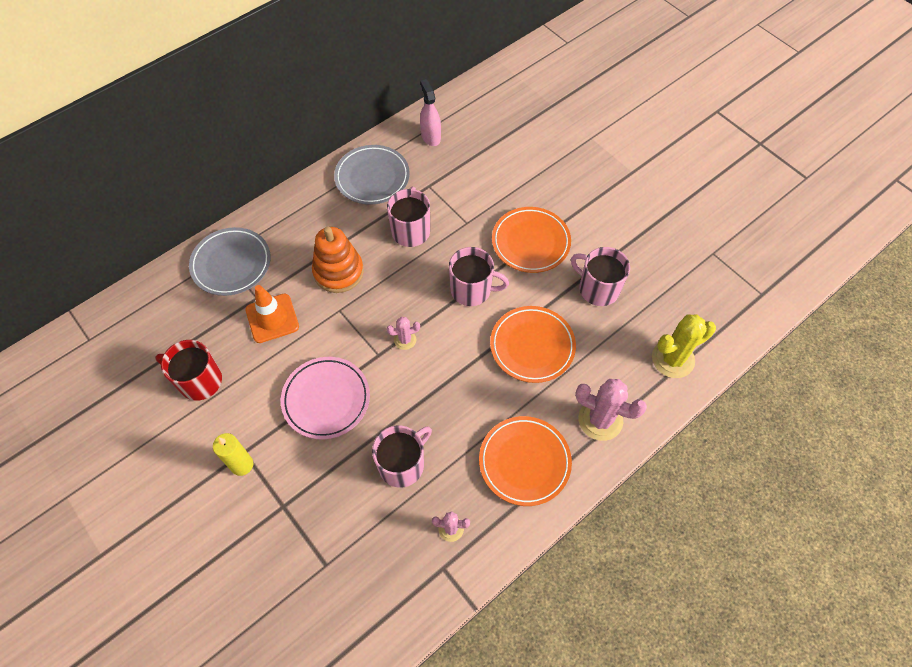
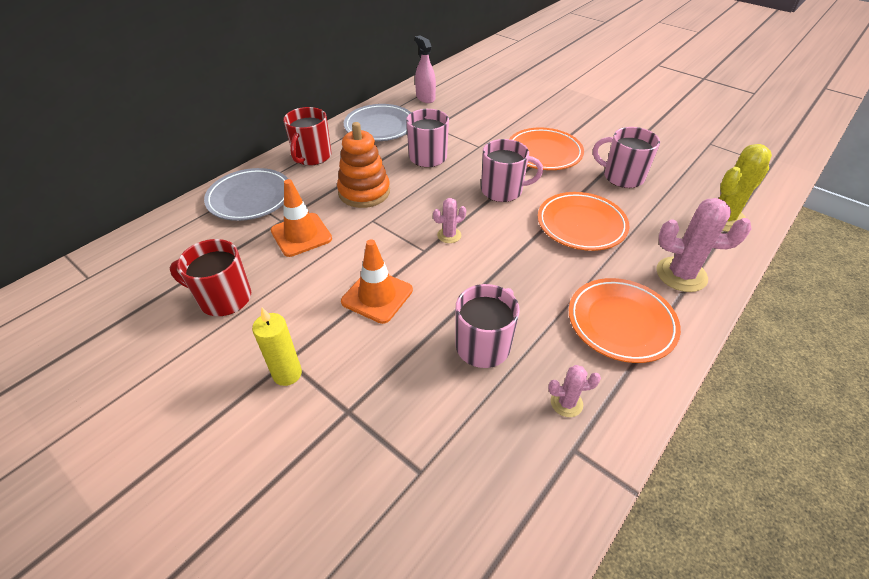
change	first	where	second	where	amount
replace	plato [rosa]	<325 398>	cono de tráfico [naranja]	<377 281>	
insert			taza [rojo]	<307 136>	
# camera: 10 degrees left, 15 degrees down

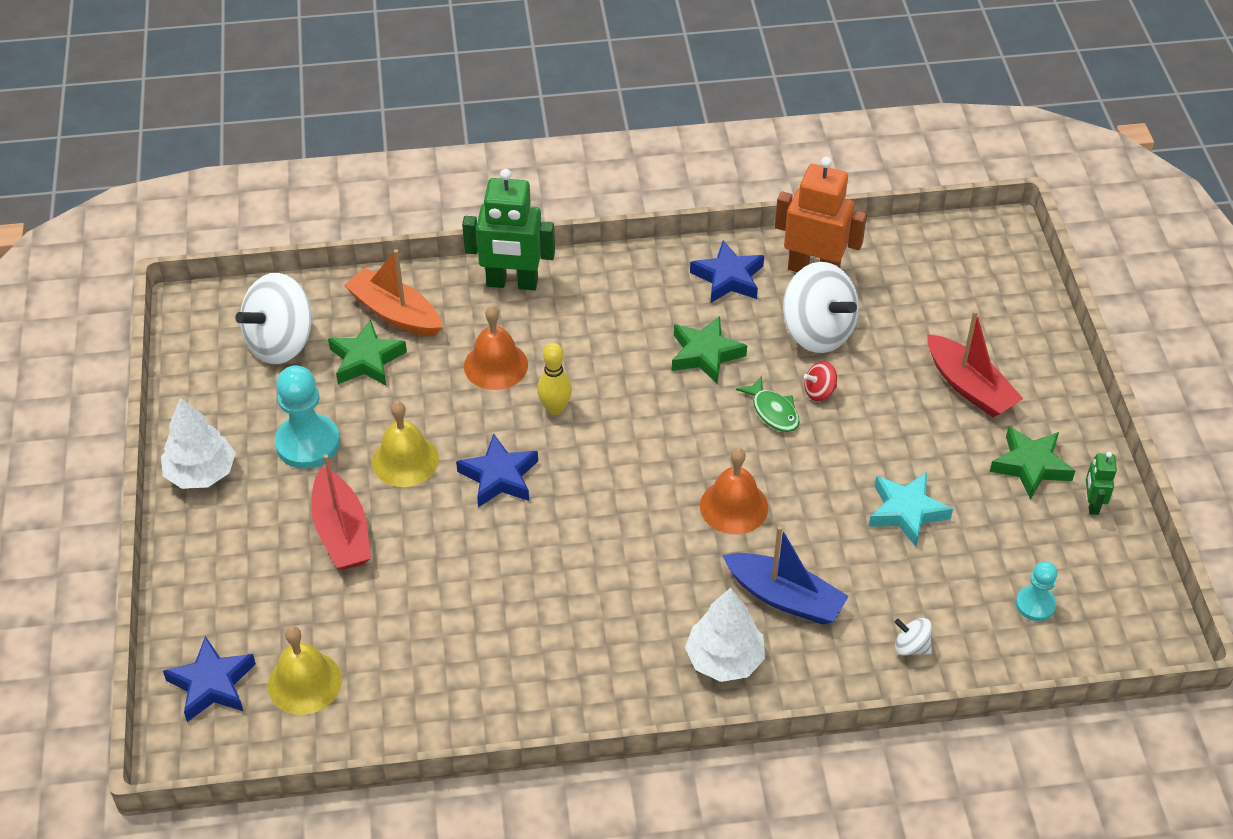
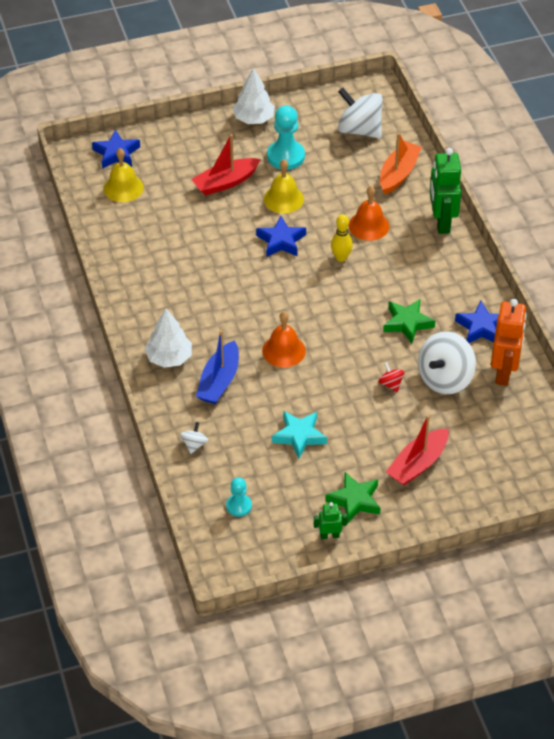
change	first	where	second	where	amount
delete	estrella [verde]	<367 352>			
delete	pez [verde]	<767 404>			
# camera: 80 degrees right, 0 degrees up

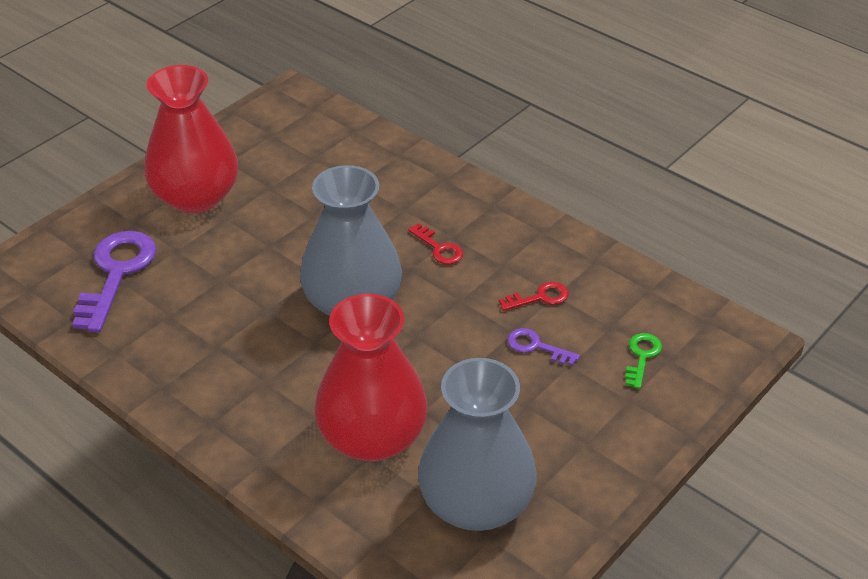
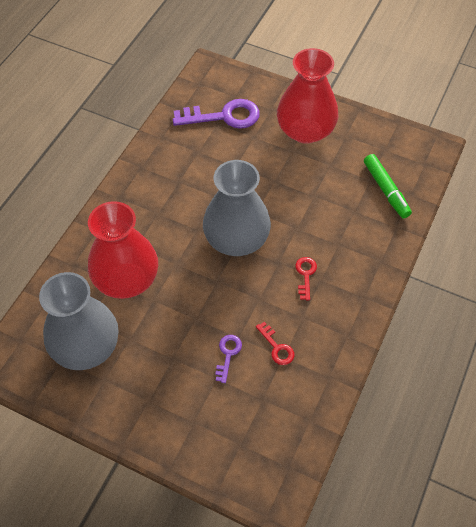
change	first	where	second	where	amount
rotate	llave [rojo]	<435 243>		<306 278>	150 degrees clockwise
delete	llave [verde]	<643 361>			
insert			rotulador [verde]	<388 186>	
# camera: 75 degrees right, 15 degrees up

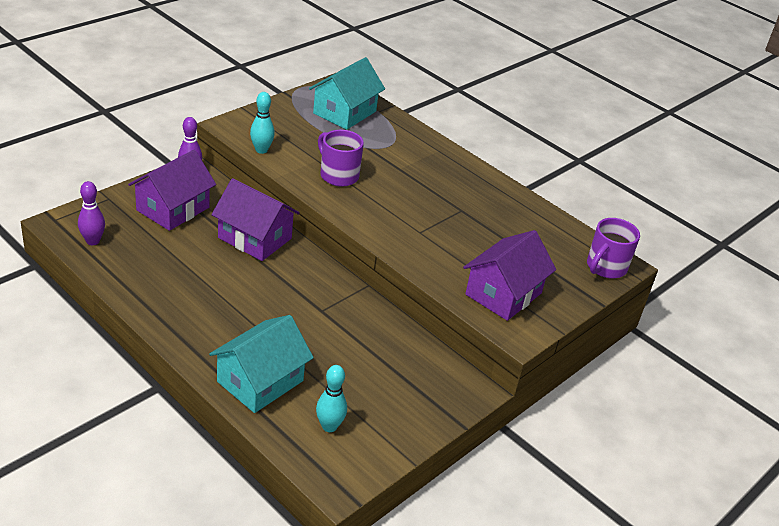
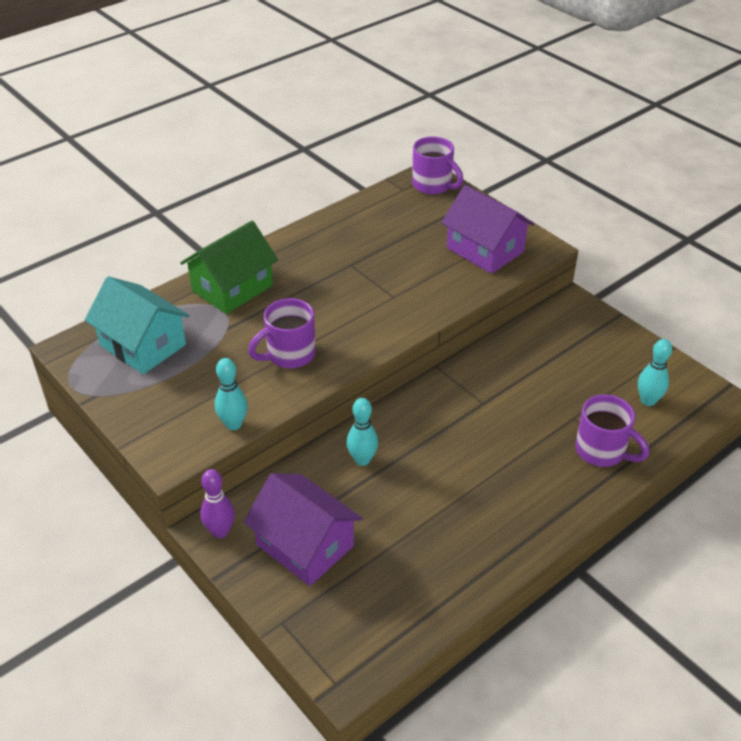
change	first	where	second	where	amount
replace	casa [morado]	<255 219>	bolo [turquesa]	<362 432>	
delete	bolo [morado]	<91 213>			
replace	casa [turquesa]	<261 364>	taza [morado]	<612 430>	
insert			casa [verde]	<229 267>	
# camera: 80 degrees left, 5 degrees up

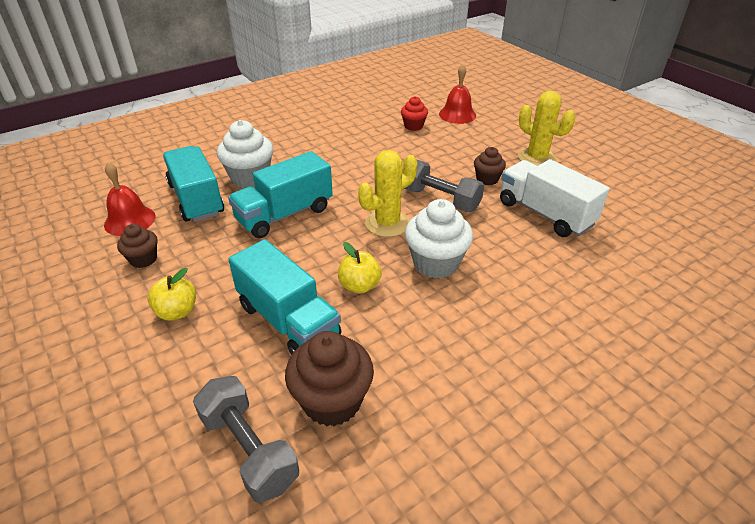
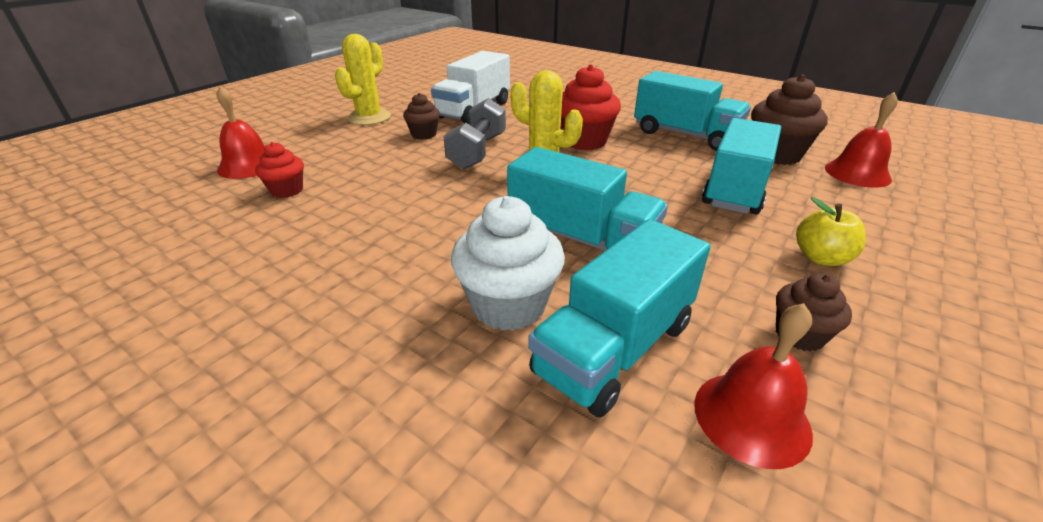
change	first	where	second	where	amount
recolor	magdalena [blanco]	<439 238>	magdalena [rojo]	<591 107>	
delete	manzana [amarillo]	<360 268>			
replace	mancuerna [gris]	<246 439>	campana [rojo]	<861 140>	
insert			camión [turquesa]	<692 111>	
# camera: 110 degrees left, 5 degrees down

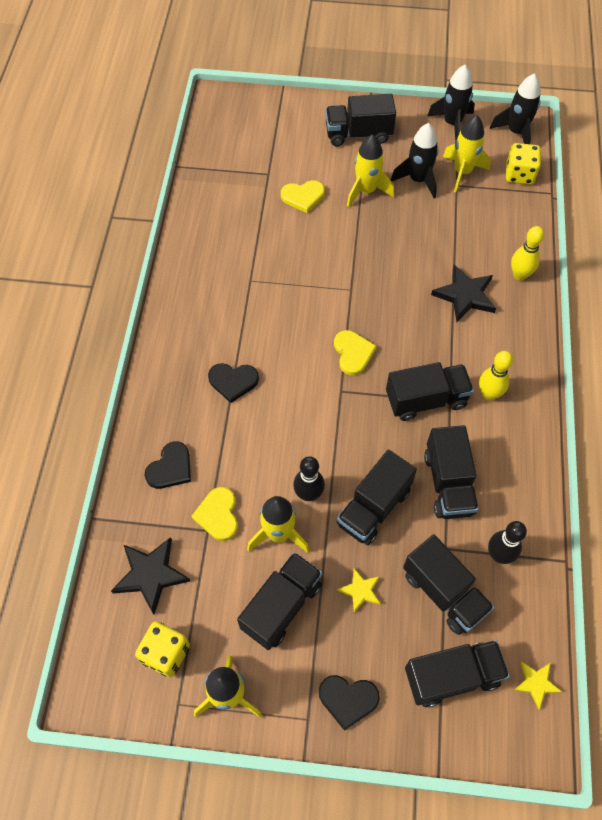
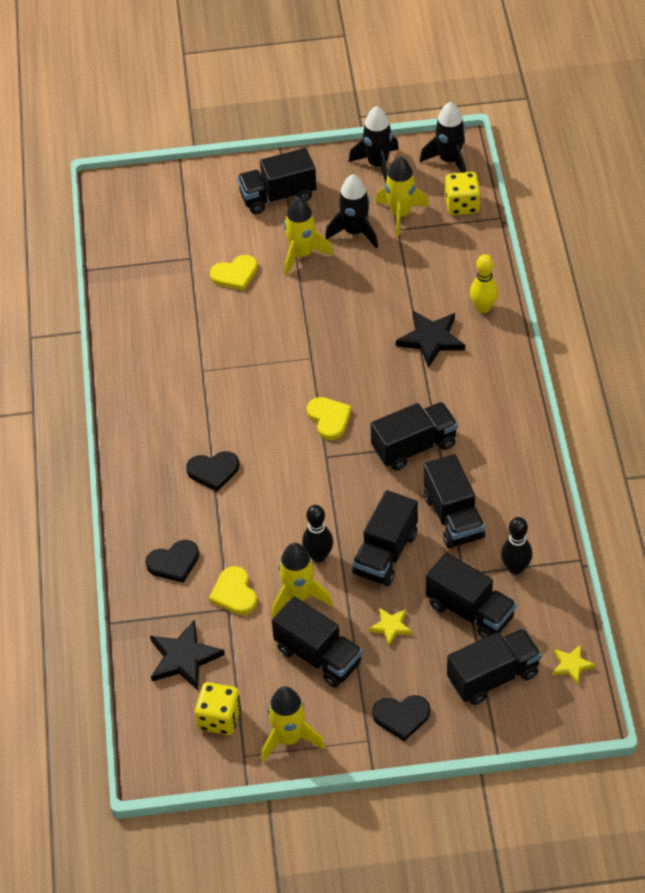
change	first	where	second	where	amount
delete	bolo [amarillo]	<496 375>			
rotate	corazón [negro]	<168 465>		<172 561>	45 degrees clockwise
rotate	camión [negro]	<279 601>		<317 642>	105 degrees clockwise
# camera: 10 degrees left, 10 degrees down

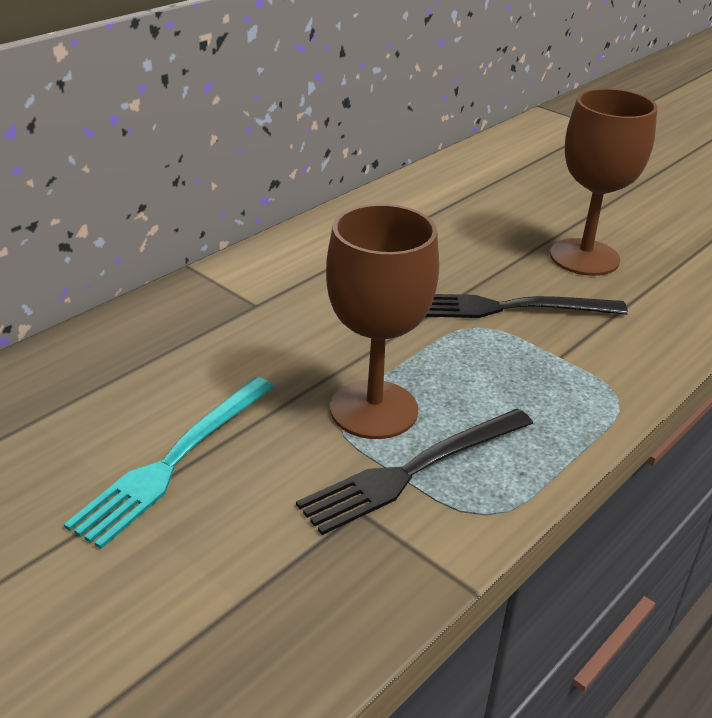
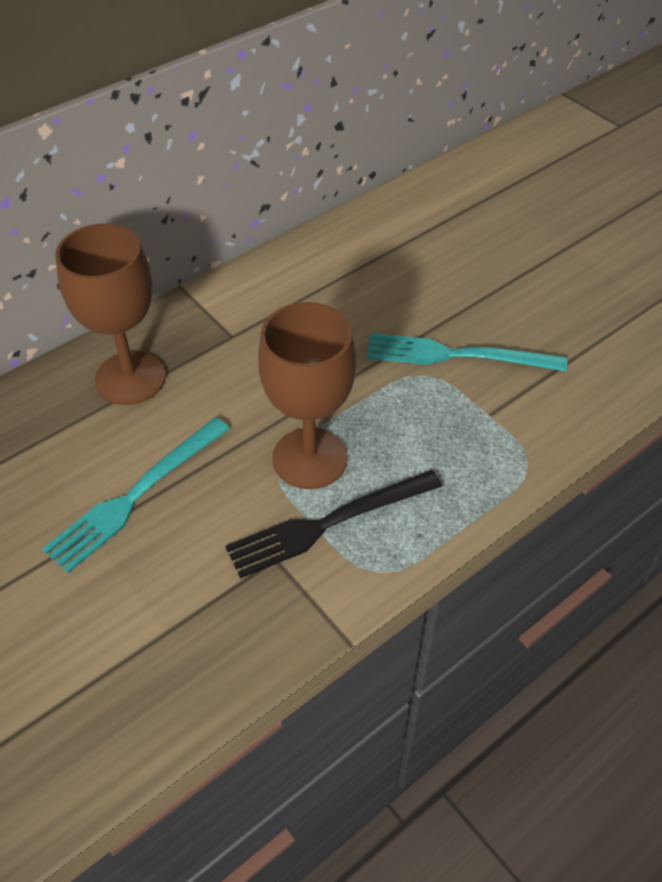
change	first	where	second	where	amount
move	copa [marrón]	<604 182>		<110 314>	
recolor	tenedor [negro]	<526 306>	tenedor [turquesa]	<467 352>	
# camera: 10 degrees right, 15 degrees up

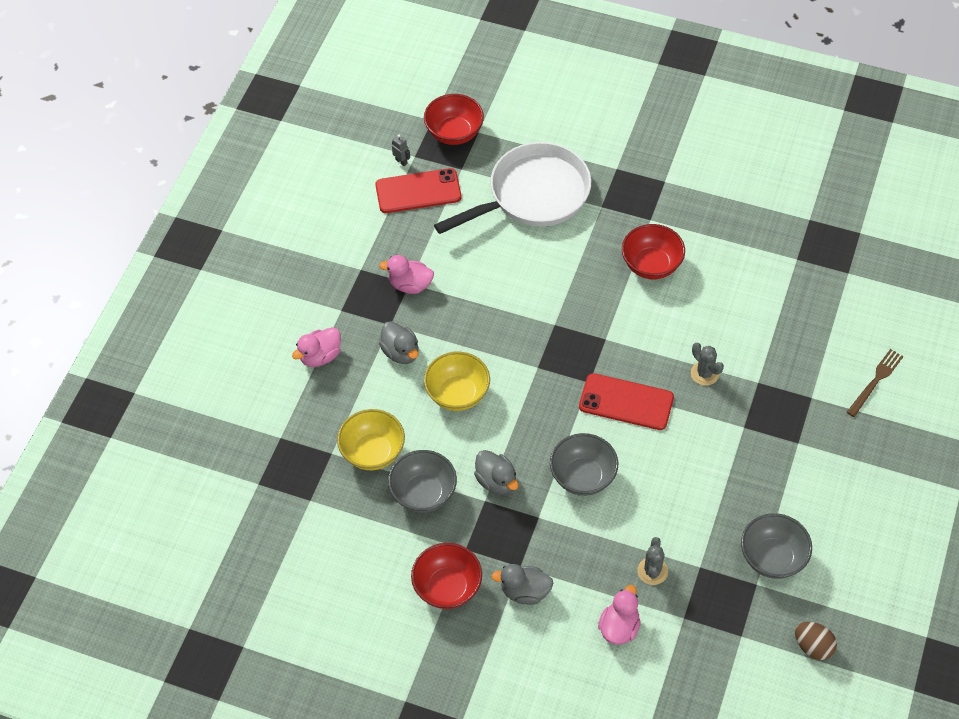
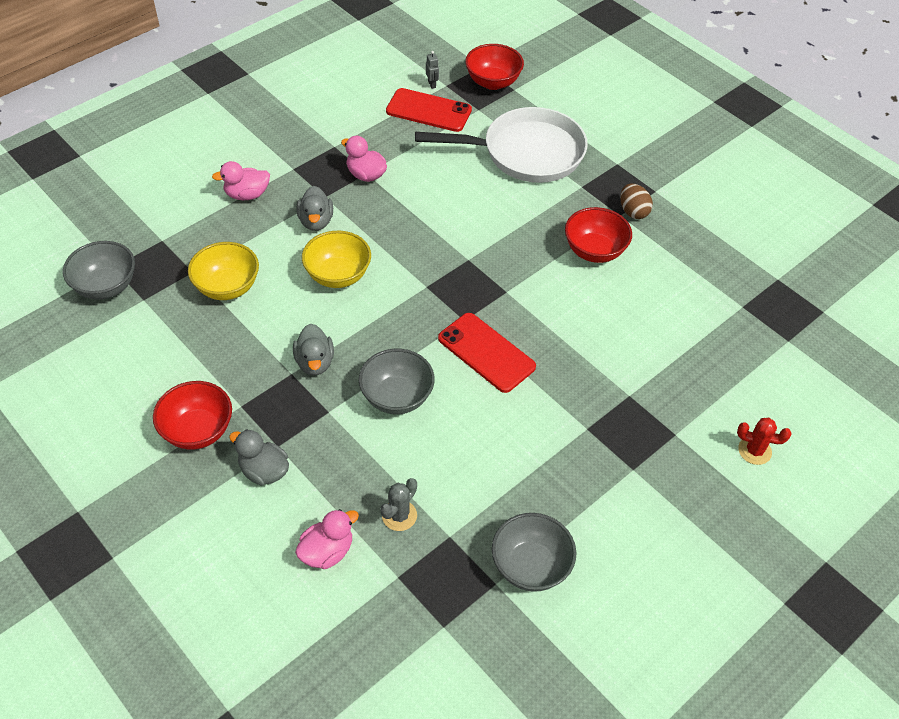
change	first	where	second	where	amount
delete	cactus [gris]	<707 364>			
replace	tenedor [marrón]	<875 383>	cactus [rojo]	<764 441>	
move	cuenco [gris]	<422 481>		<99 270>	
move	huevo [marrón]	<816 641>		<636 201>	
# camera: 25 degrees right, 5 degrees down

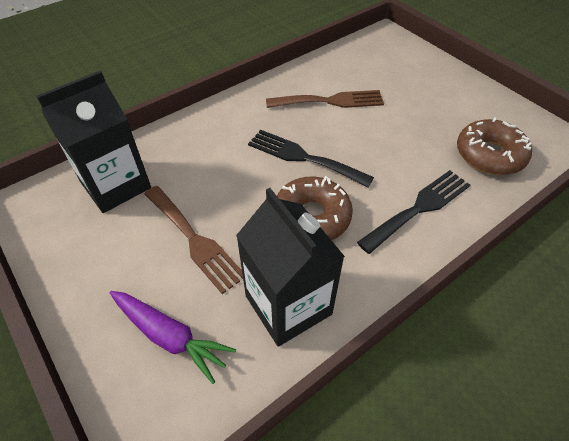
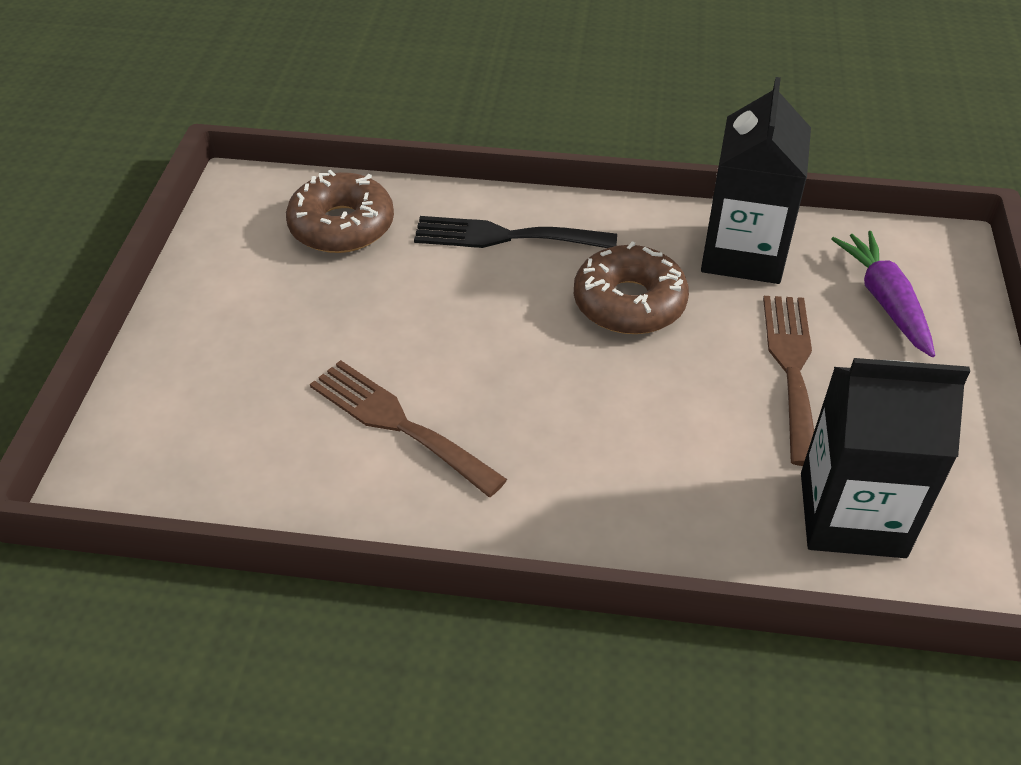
change	first	where	second	where	amount
delete	tenedor [negro]	<311 158>			
# camera: 135 degrees left, 5 degrees down

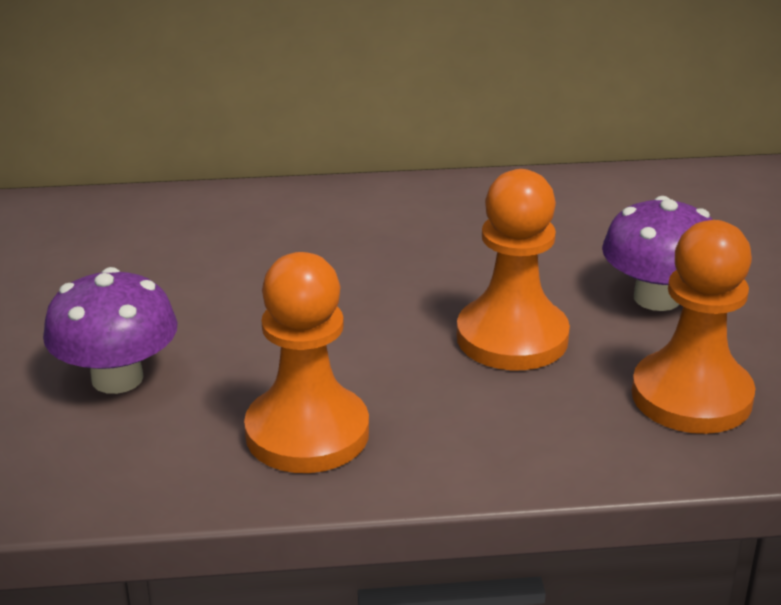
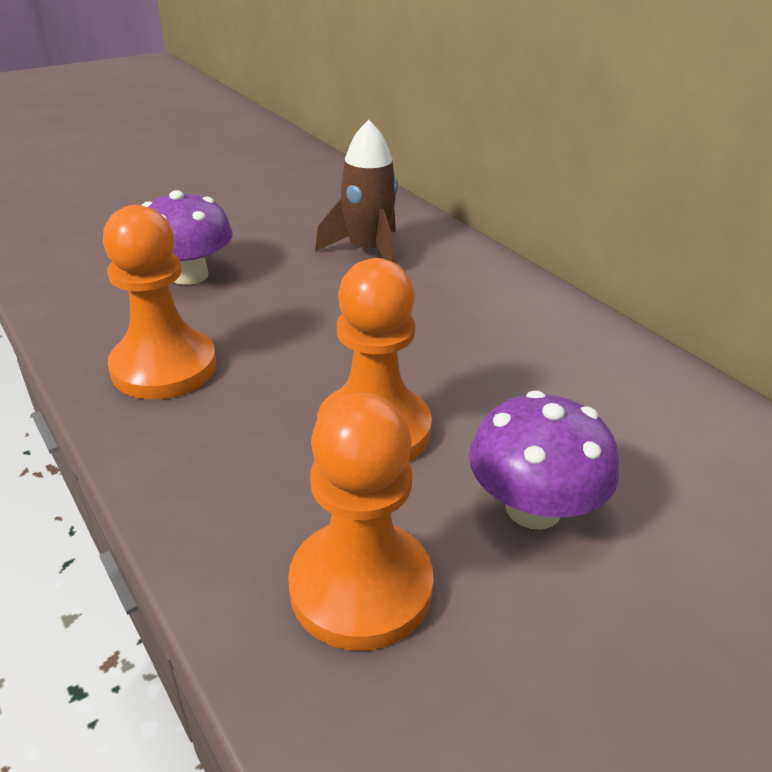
change	first	where	second	where	amount
insert			cohete [marrón]	<356 191>	
# camera: 60 degrees right, 5 degrees up

